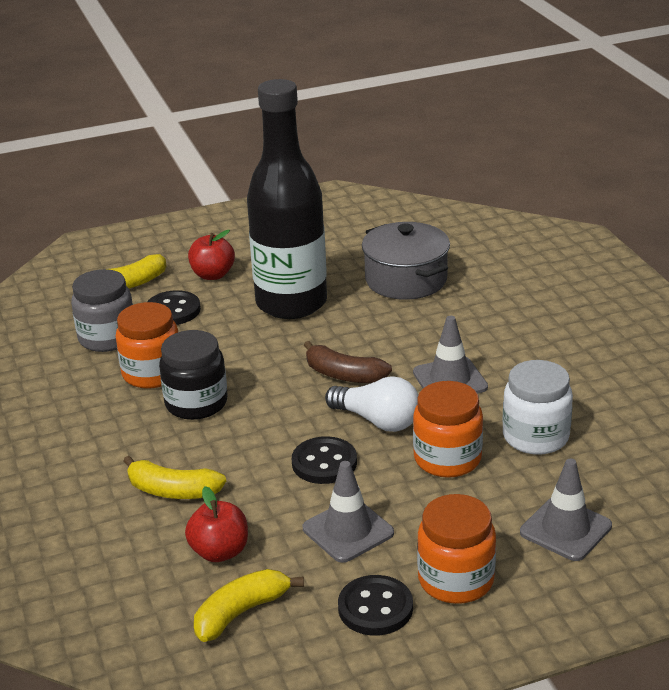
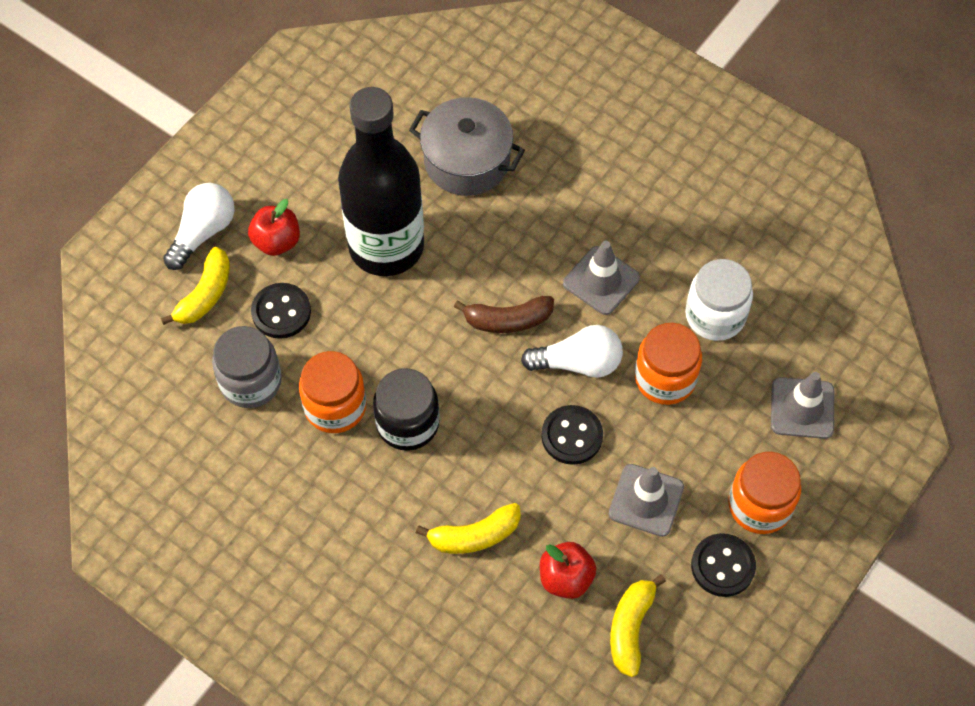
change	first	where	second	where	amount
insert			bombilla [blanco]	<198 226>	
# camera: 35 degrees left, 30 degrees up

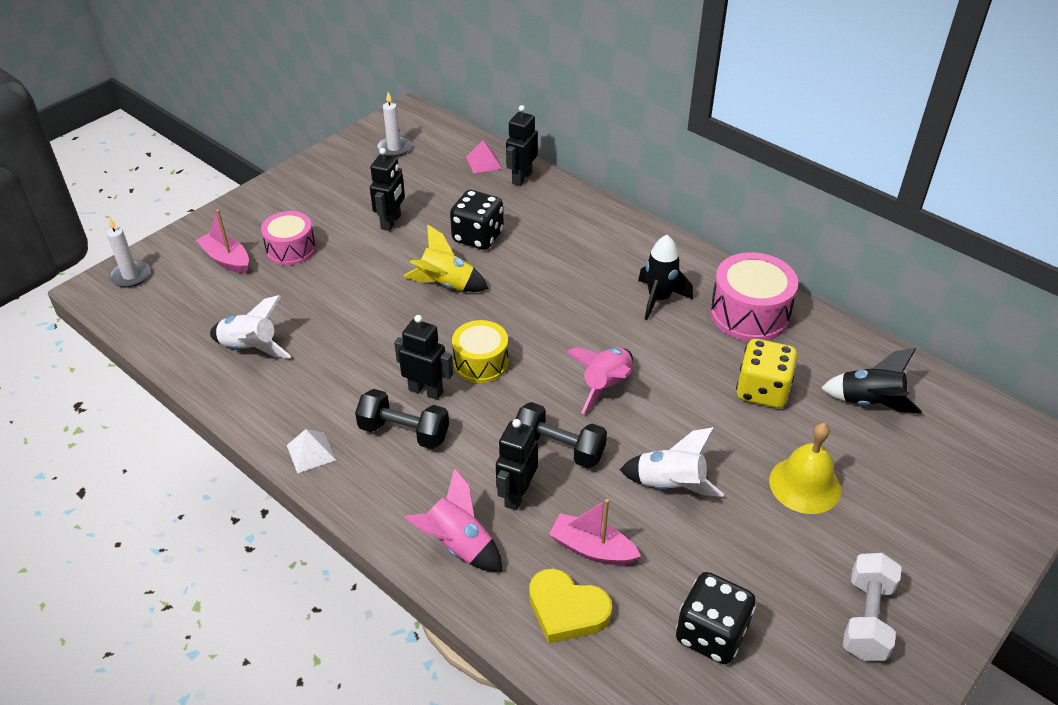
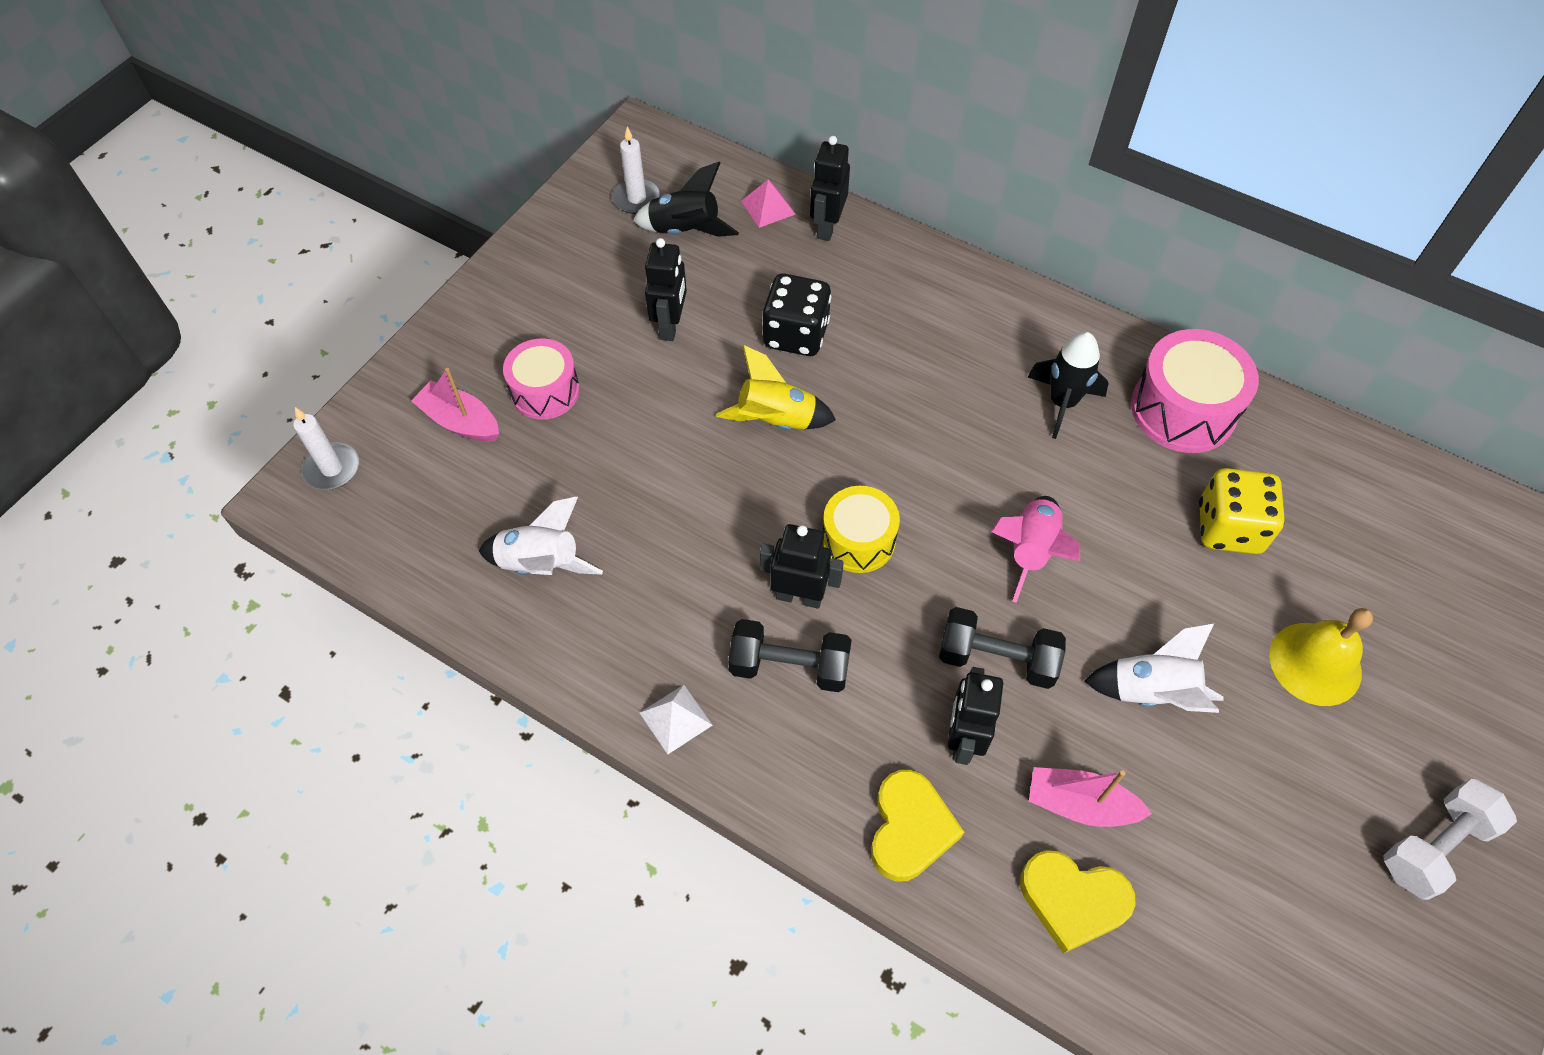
change	first	where	second	where	amount
move	cohete [negro]	<871 380>		<686 199>	
replace	cohete [rosa]	<454 520>	corazón [amarillo]	<917 826>	
rotate	mancuerna [blanco]	<872 607>		<1450 839>	45 degrees clockwise
delete	dado [negro]	<716 618>			
# camera: 10 degrees left, 15 degrees up

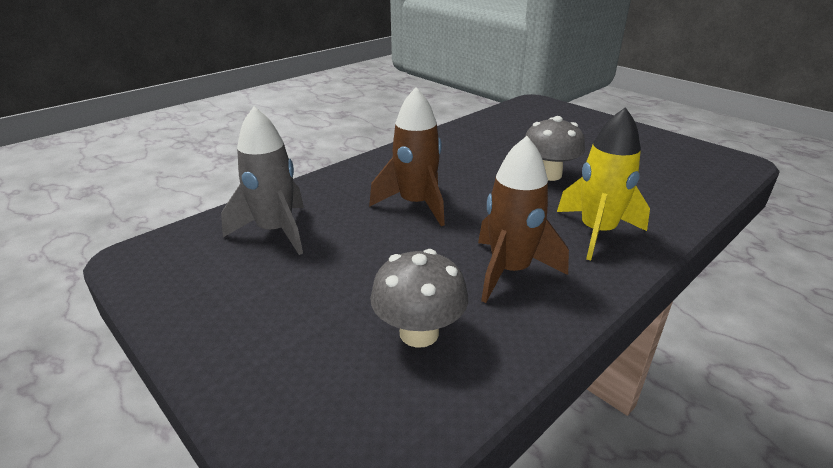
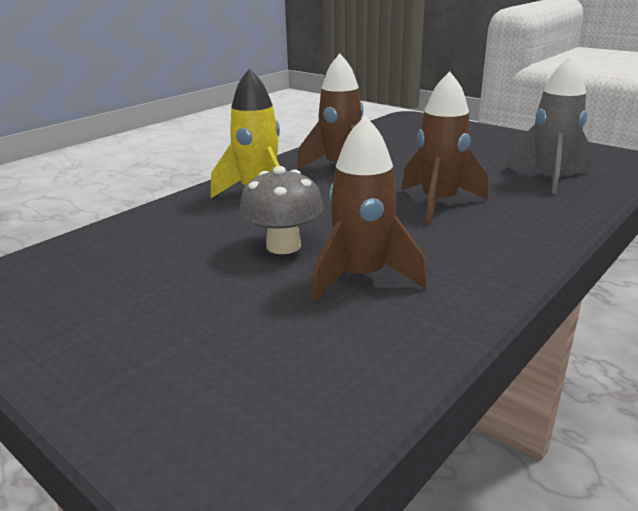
change	first	where	second	where	amount
delete	seta [gris]	<419 298>			
insert			cohete [marrón]	<369 209>	
# camera: 175 degrees right, 5 degrees down

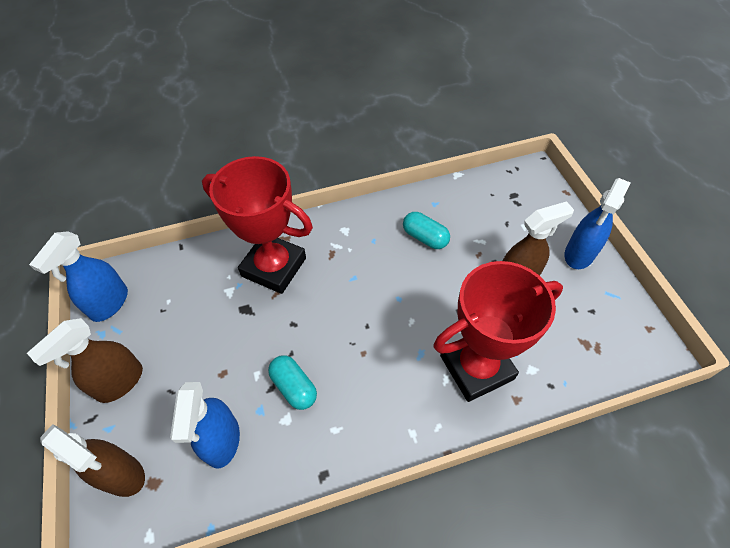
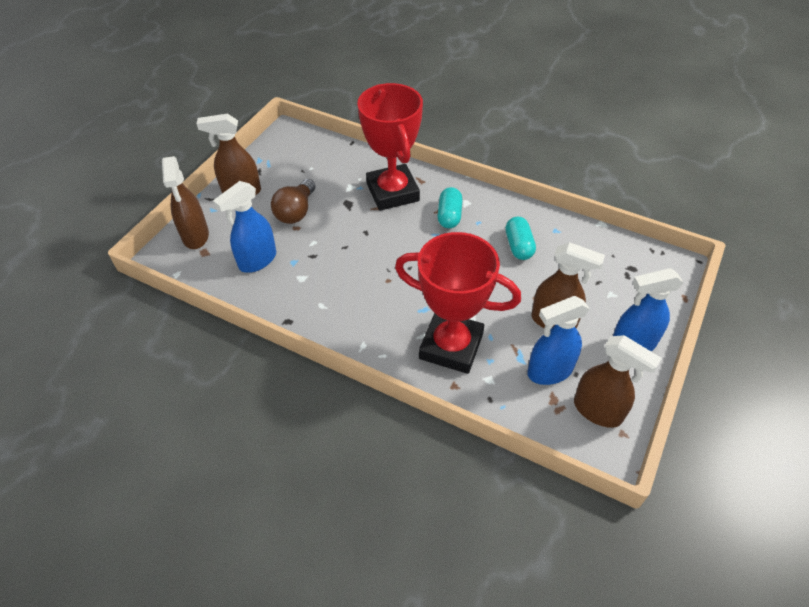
change	first	where	second	where	amount
move	pulverizador [azul]	<78 276>		<558 340>	
move	cápsula [turquesa]	<292 382>		<449 207>	
insert			bombilla [marrón]	<293 201>	
insert			pulverizador [marrón]	<618 381>	
# camera: 45 degrees right, 5 degrees down

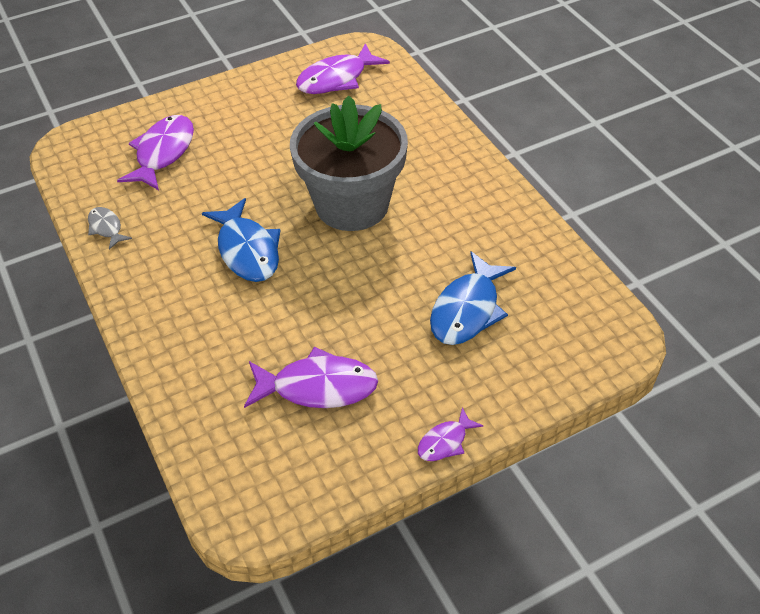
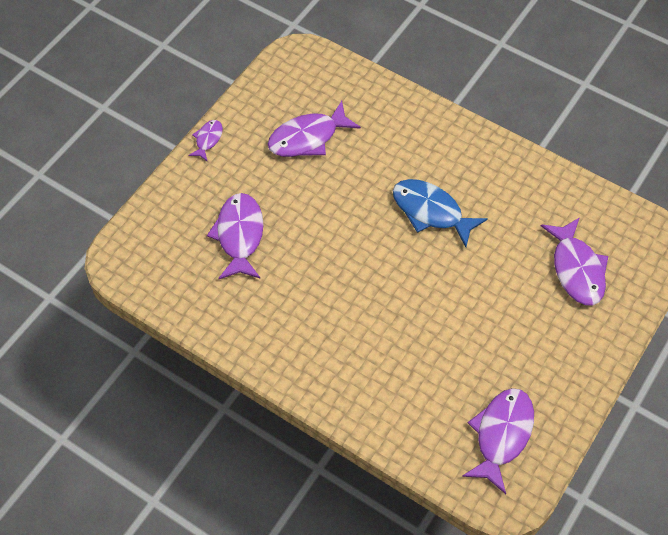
change	first	where	second	where	amount
delete	maceta [gris]	<349 163>			
delete	pez [gris]	<110 228>			
recolor	pez [azul]	<473 298>	pez [morado]	<235 236>	
# camera: 150 degrees right, 10 degrees up

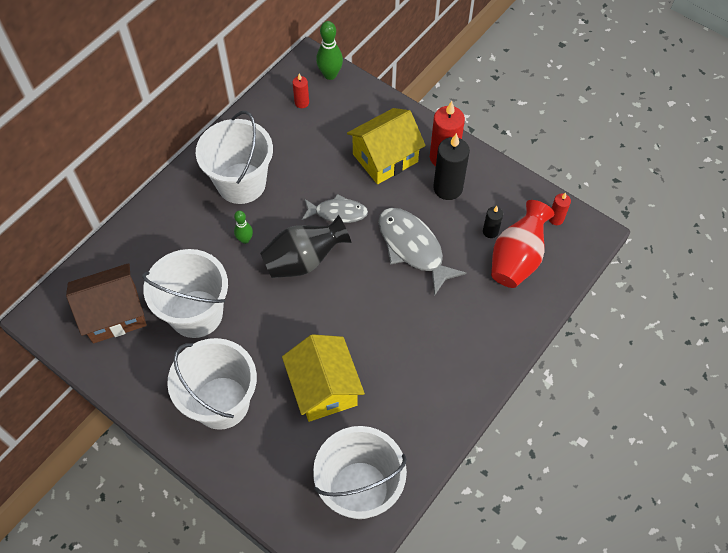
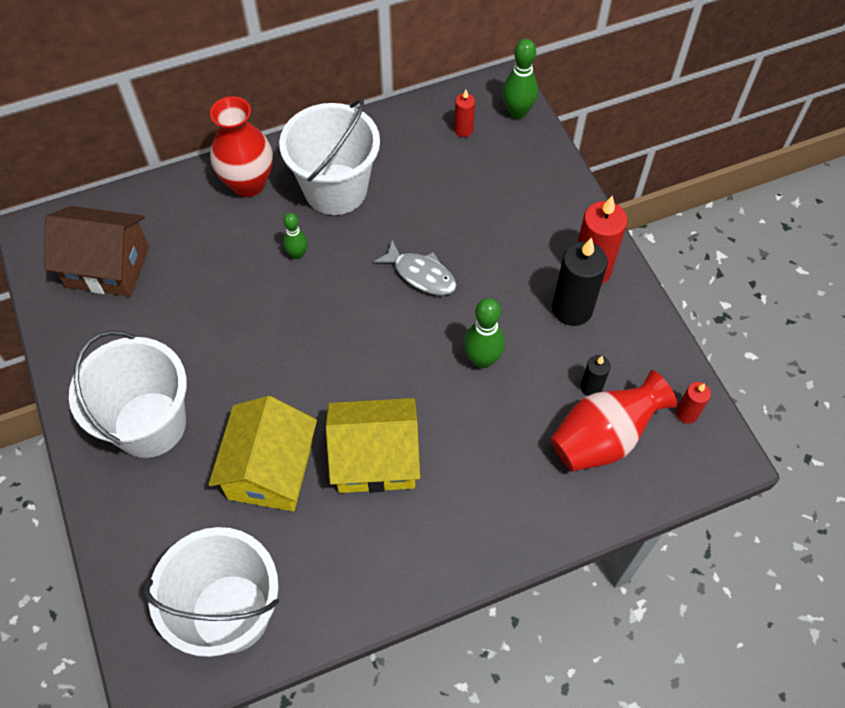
change	first	where	second	where	amount
move	casa [amarillo]	<386 146>		<373 445>	
replace	pez [gris]	<422 252>	bolo [verde]	<484 333>	
delete	florero [negro]	<306 246>			
delete	balde [blanco]	<185 293>			
insert			florero [rojo]	<241 146>	
# camera: 30 degrees right, 0 degrees up

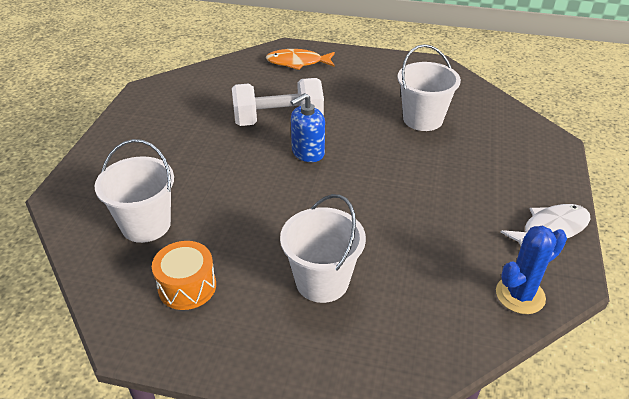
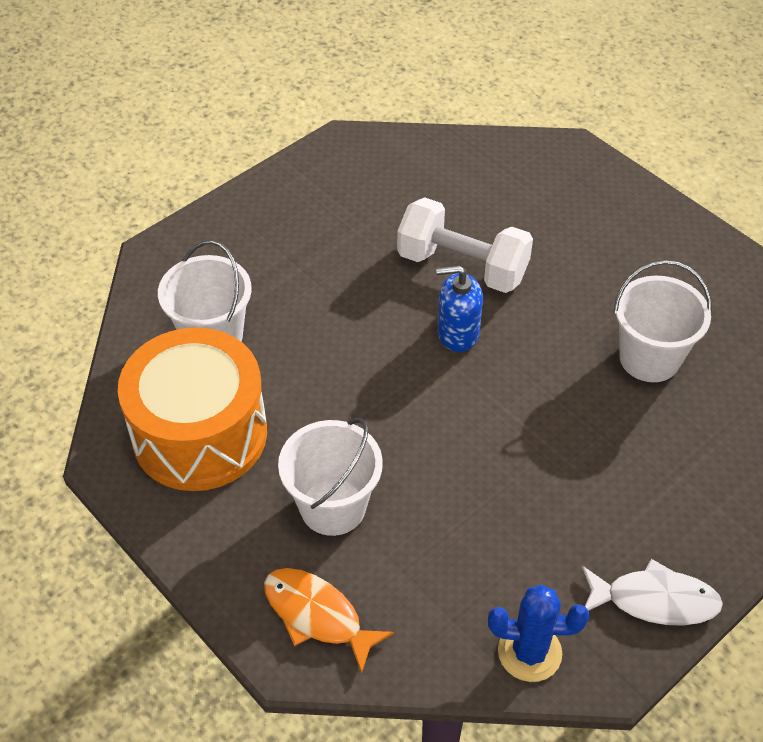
change	first	where	second	where	amount
move	pez [naranja]	<300 59>		<329 621>	
resize	tambor [naranja]	<184 275>		<192 409>	x1.98
# camera: 35 degrees right, 10 degrees up

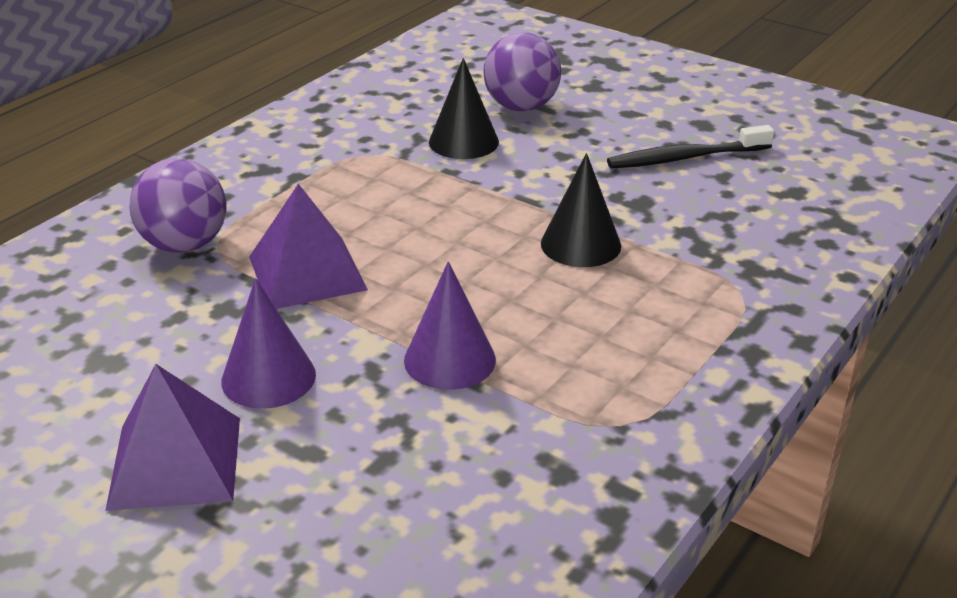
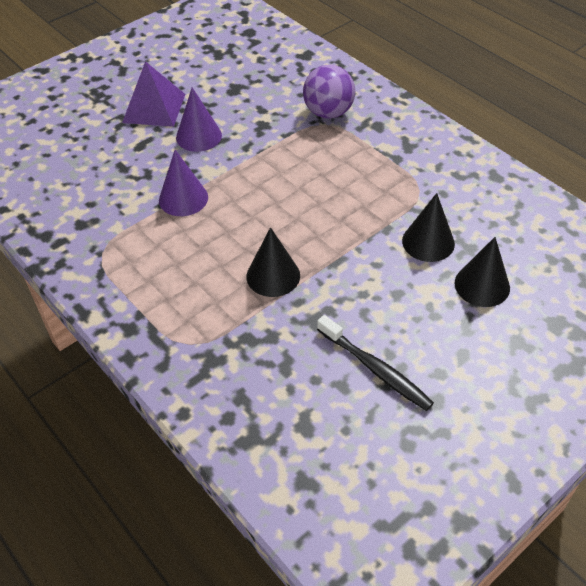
change	first	where	second	where	amount
replace	pelota [morado]	<522 72>	cono [negro]	<482 272>	
rotate	cepillo de dientes [negro]	<690 147>		<375 363>	135 degrees clockwise
delete	pirámide [morado]	<308 246>			
# camera: 105 degrees right, 15 degrees up

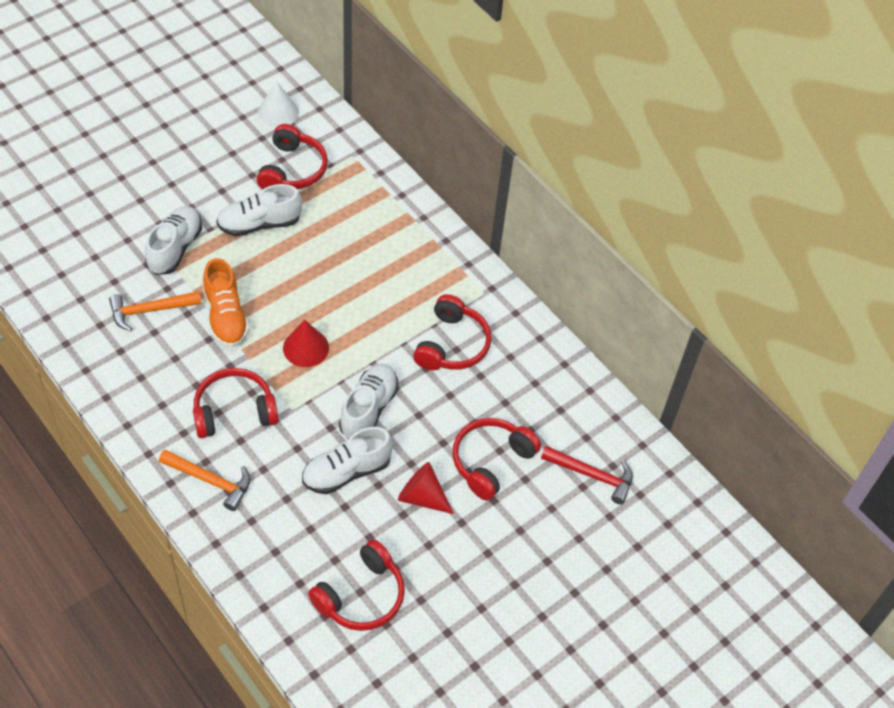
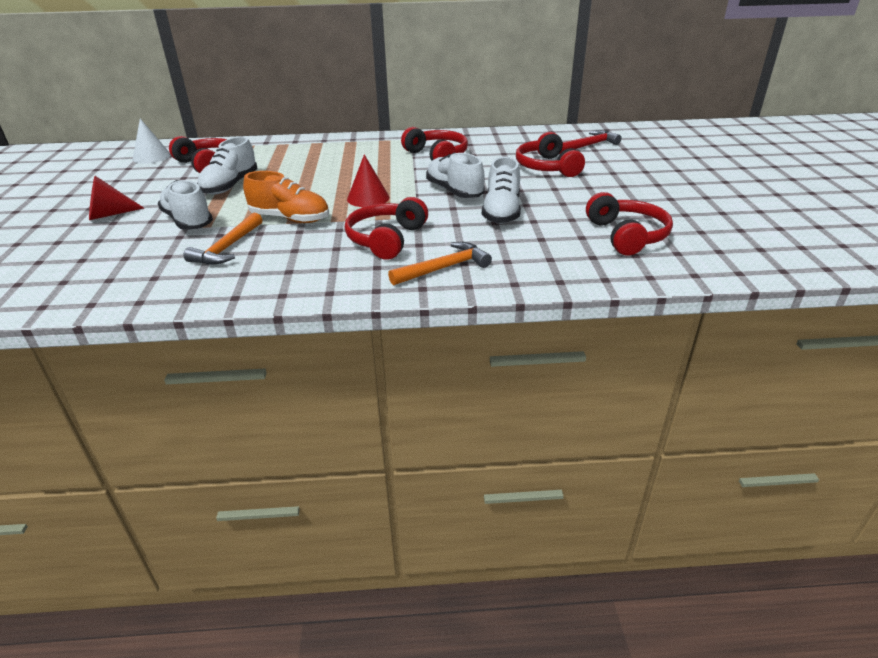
change	first	where	second	where	amount
move	cono [rojo]	<426 488>		<116 198>	
# camera: 50 degrees left, 20 degrees down

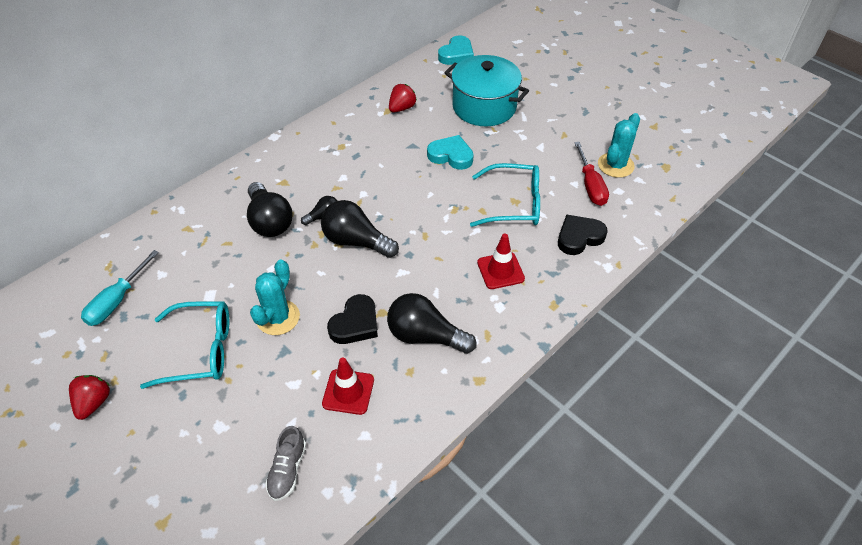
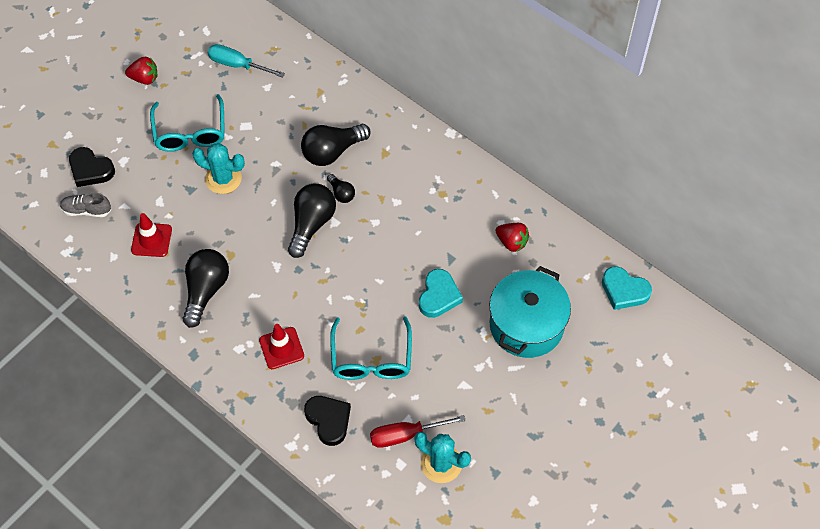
change	first	where	second	where	amount
move	corazón [negro]	<352 319>		<92 167>	
# camera: 85 degrees right, 10 degrees up

